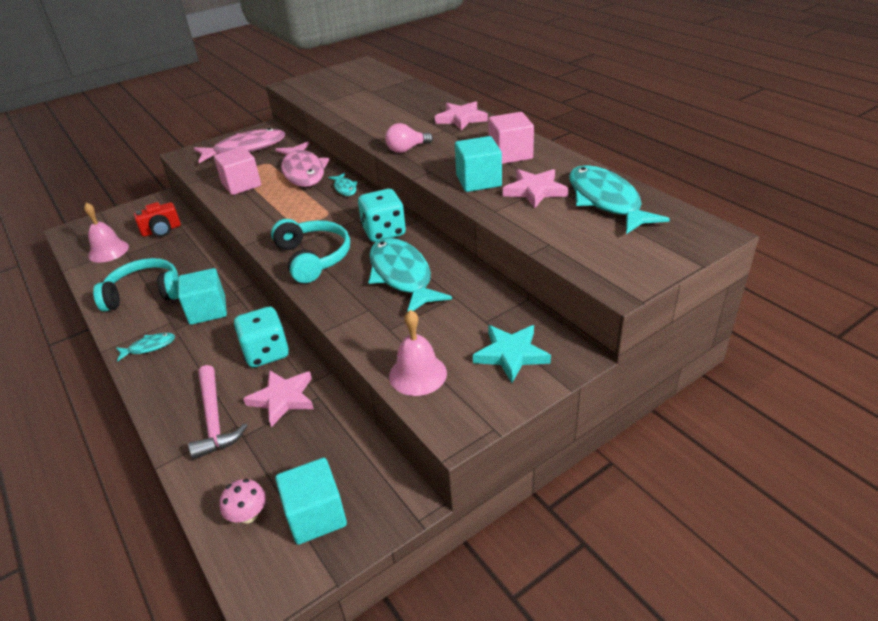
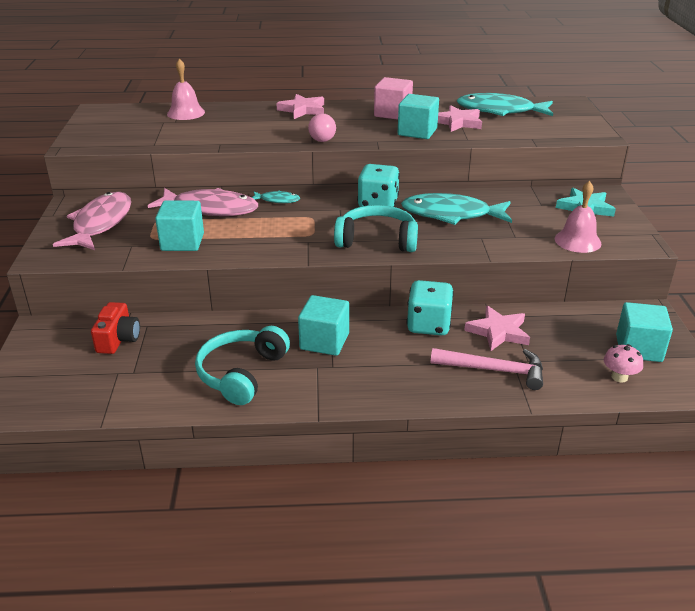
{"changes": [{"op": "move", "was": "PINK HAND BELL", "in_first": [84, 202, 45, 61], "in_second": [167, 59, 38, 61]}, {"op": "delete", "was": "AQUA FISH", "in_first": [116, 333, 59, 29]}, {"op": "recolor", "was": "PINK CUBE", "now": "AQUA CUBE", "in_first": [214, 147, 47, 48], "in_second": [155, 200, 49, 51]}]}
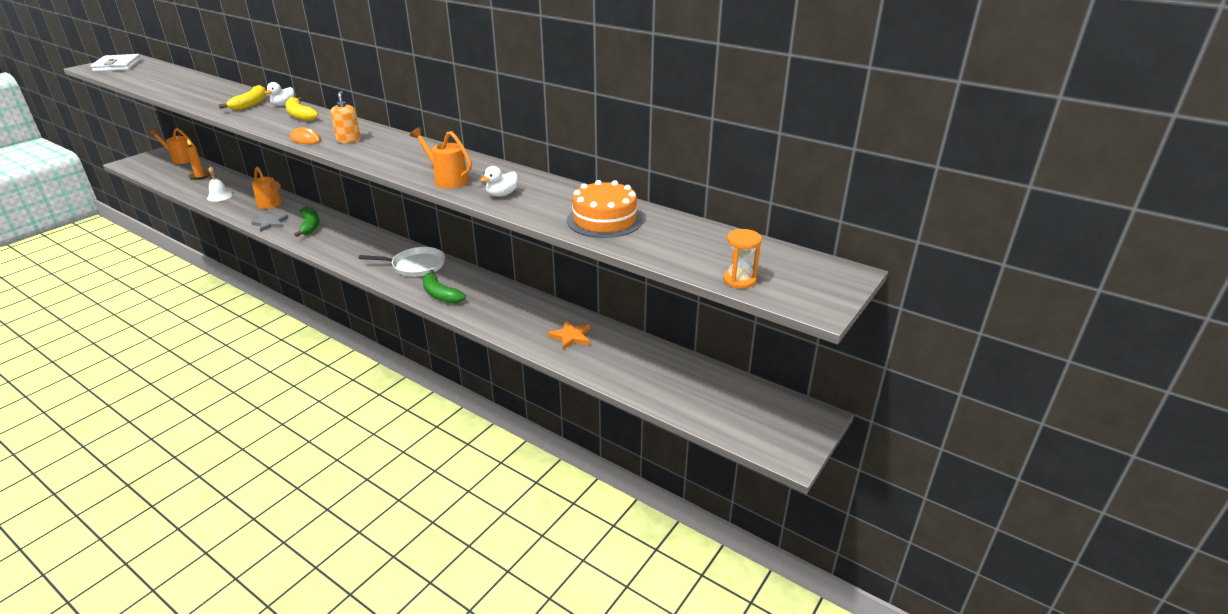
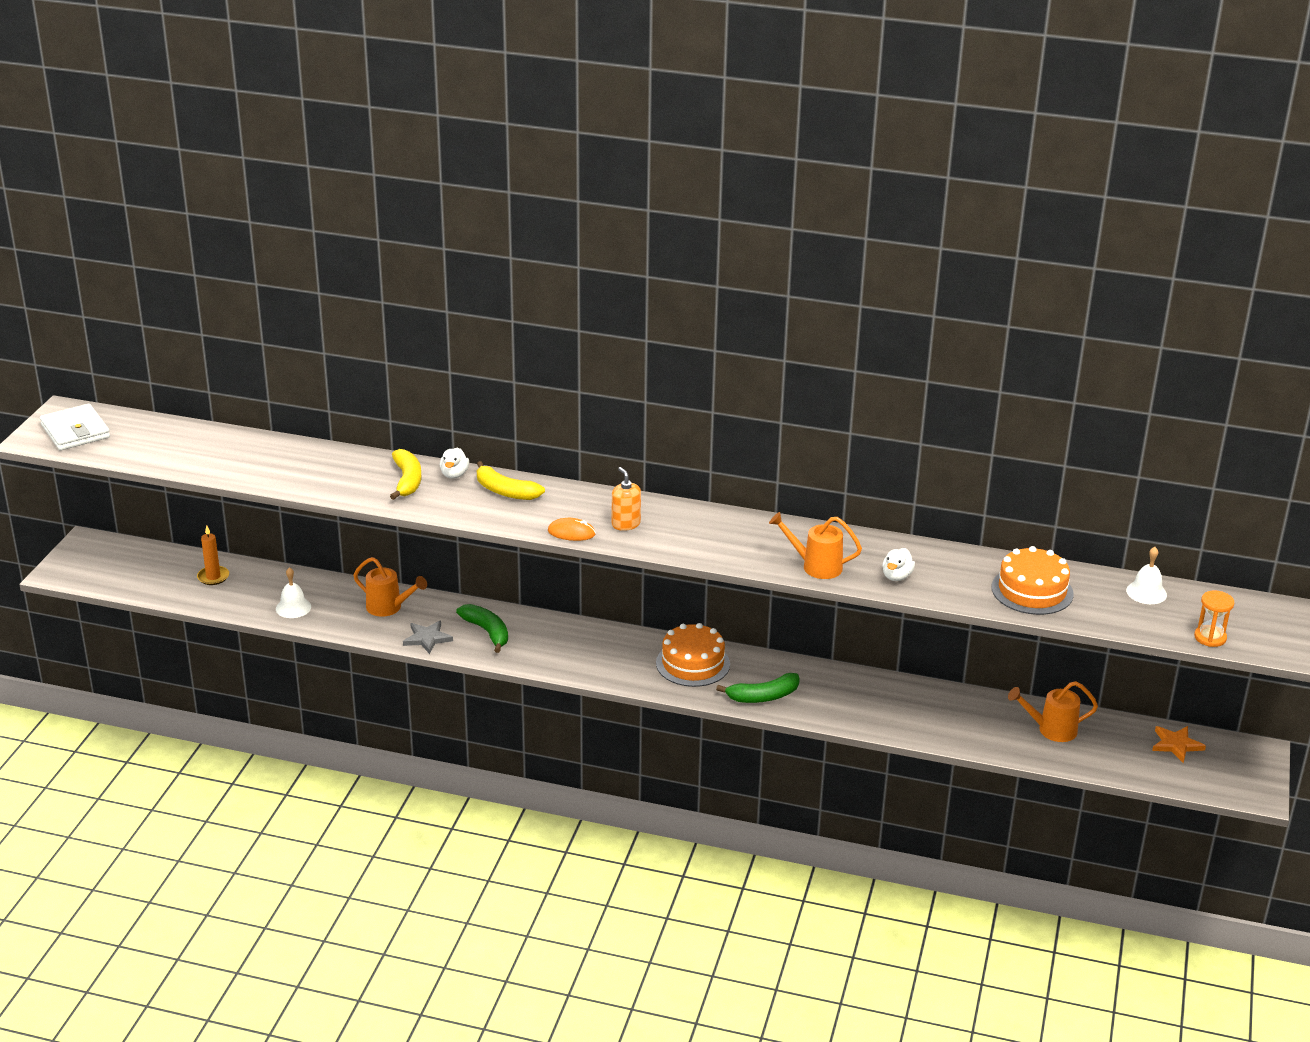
{"changes": [{"op": "move", "was": "BRIGHT ORANGE SPRINKLING CAN", "in_first": [149, 128, 46, 36], "in_second": [1008, 681, 90, 61]}, {"op": "replace", "was": "PURE WHITE PAN", "now": "BRIGHT ORANGE GATEAU", "in_first": [359, 247, 86, 30], "in_second": [656, 623, 74, 64]}, {"op": "rotate", "was": "GREEN TOY BANANA", "in_first": [422, 270, 44, 34], "in_second": [716, 673, 84, 30], "clockwise": -45}, {"op": "move", "was": "BRIGHT ORANGE STAR SHAPE", "in_first": [548, 320, 42, 30], "in_second": [1152, 726, 54, 37]}, {"op": "insert", "now": "PURE WHITE HAND BELL", "in_second": [1126, 547, 41, 57]}]}
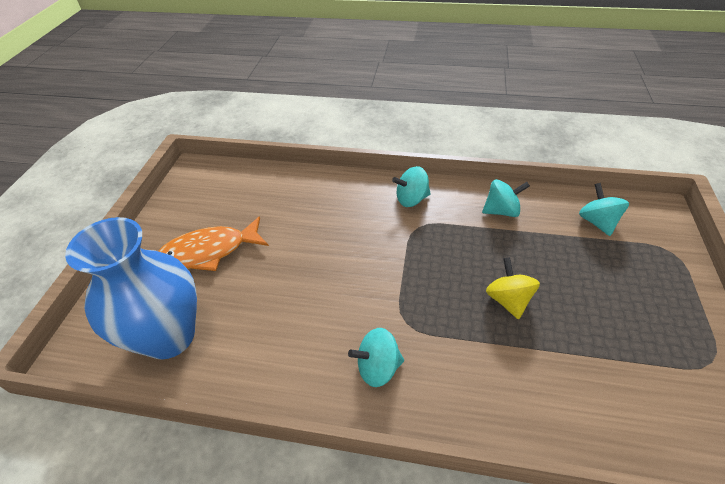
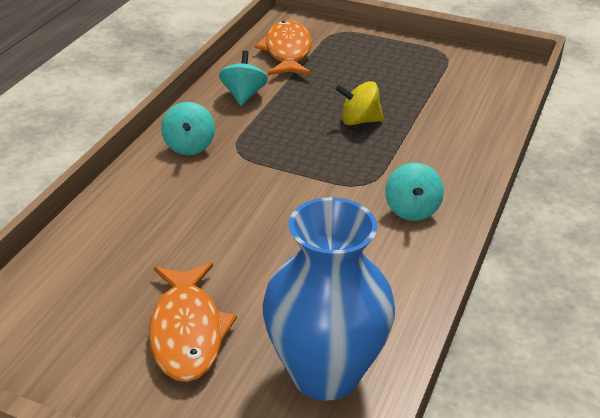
{"changes": [{"op": "replace", "was": "AQUA SPINNING TOP", "now": "BRIGHT ORANGE FISH", "in_first": [579, 183, 50, 53], "in_second": [255, 20, 57, 55]}]}
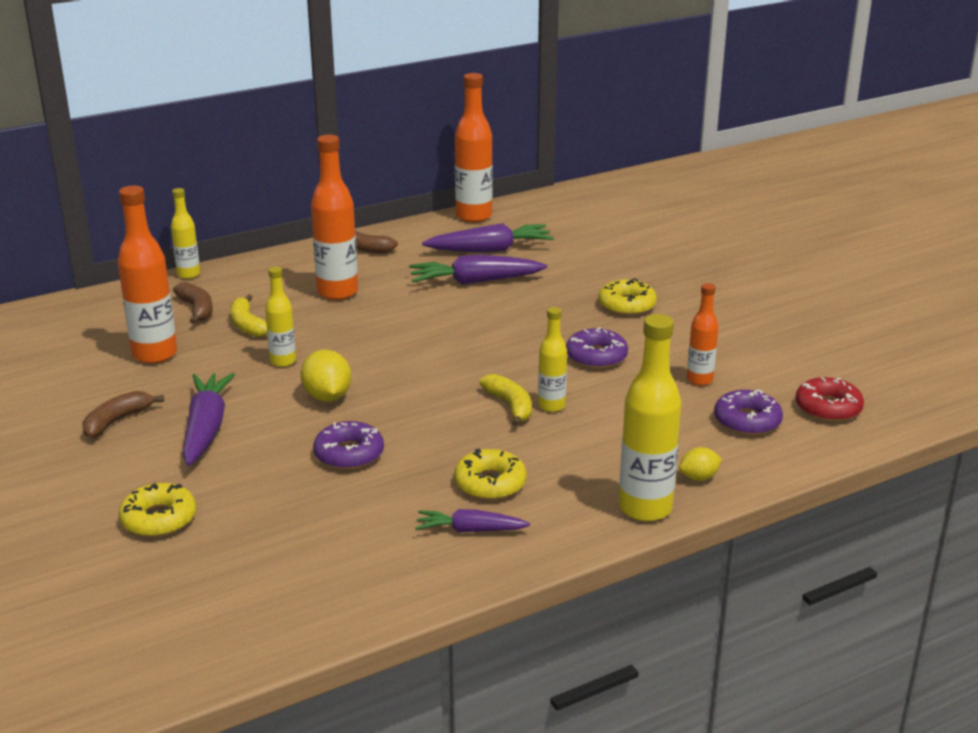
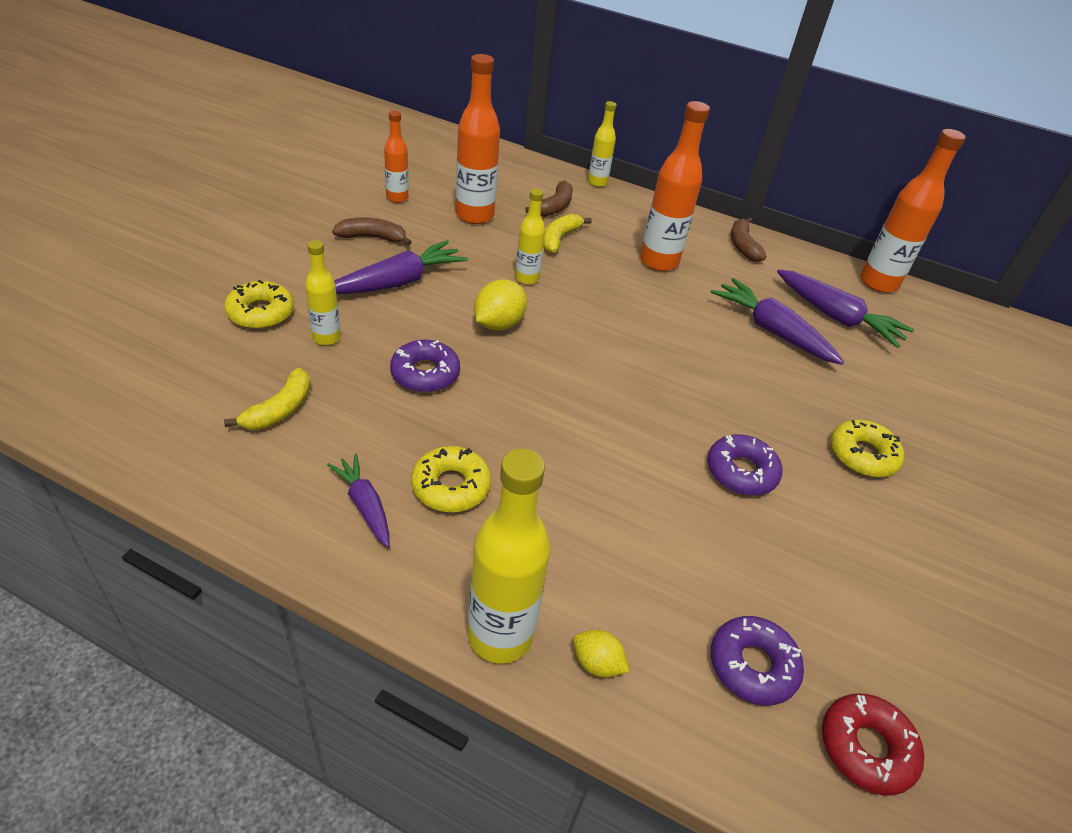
{"changes": [{"op": "move", "was": "BRIGHT YELLOW TOY BANANA", "in_first": [479, 374, 53, 52], "in_second": [224, 368, 87, 62]}, {"op": "move", "was": "BRIGHT YELLOW BOTTLE", "in_first": [538, 307, 29, 105], "in_second": [305, 240, 36, 105]}, {"op": "move", "was": "BRIGHT ORANGE BOTTLE", "in_first": [687, 283, 32, 103], "in_second": [384, 111, 24, 92]}]}
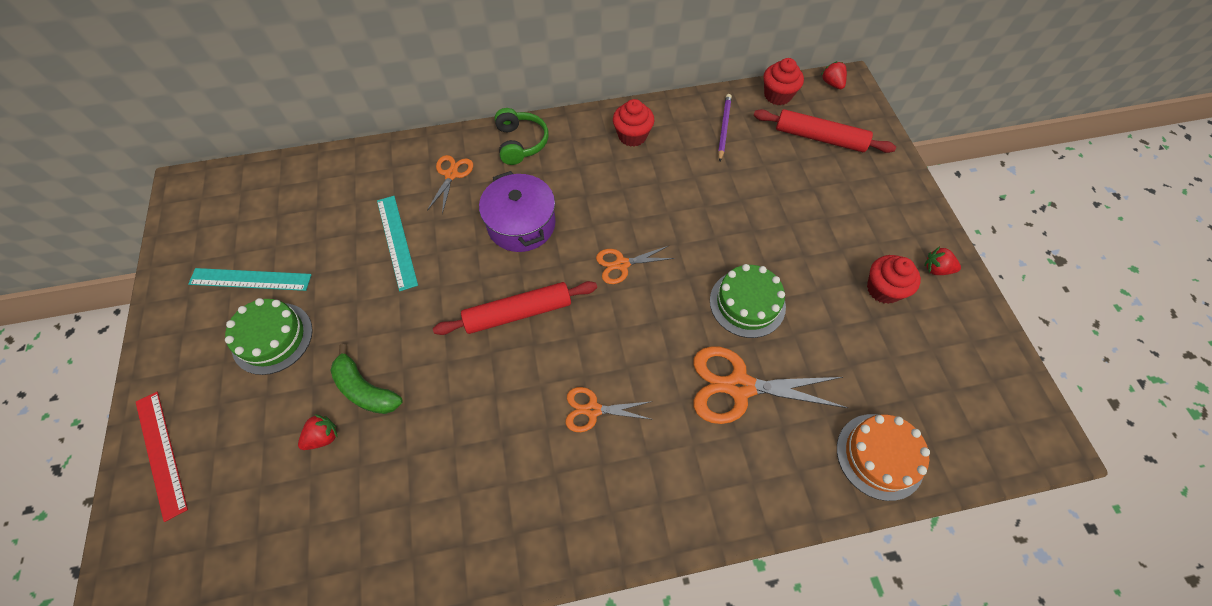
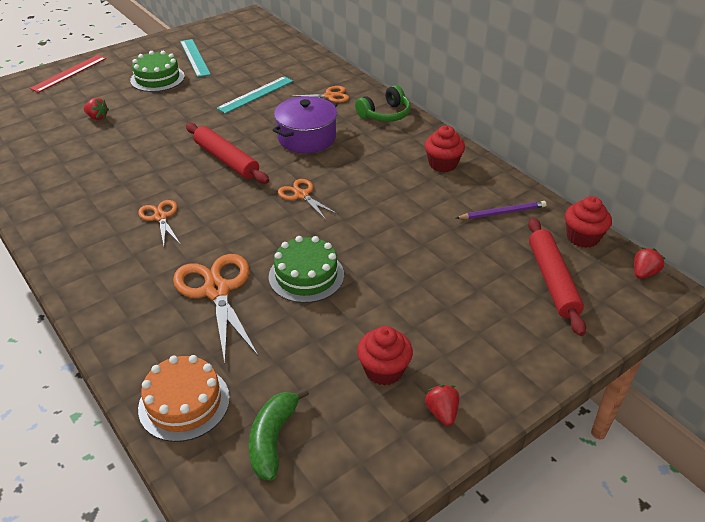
{"changes": [{"op": "move", "was": "GREEN TOY BANANA", "in_first": [330, 344, 72, 70], "in_second": [249, 387, 60, 94]}]}
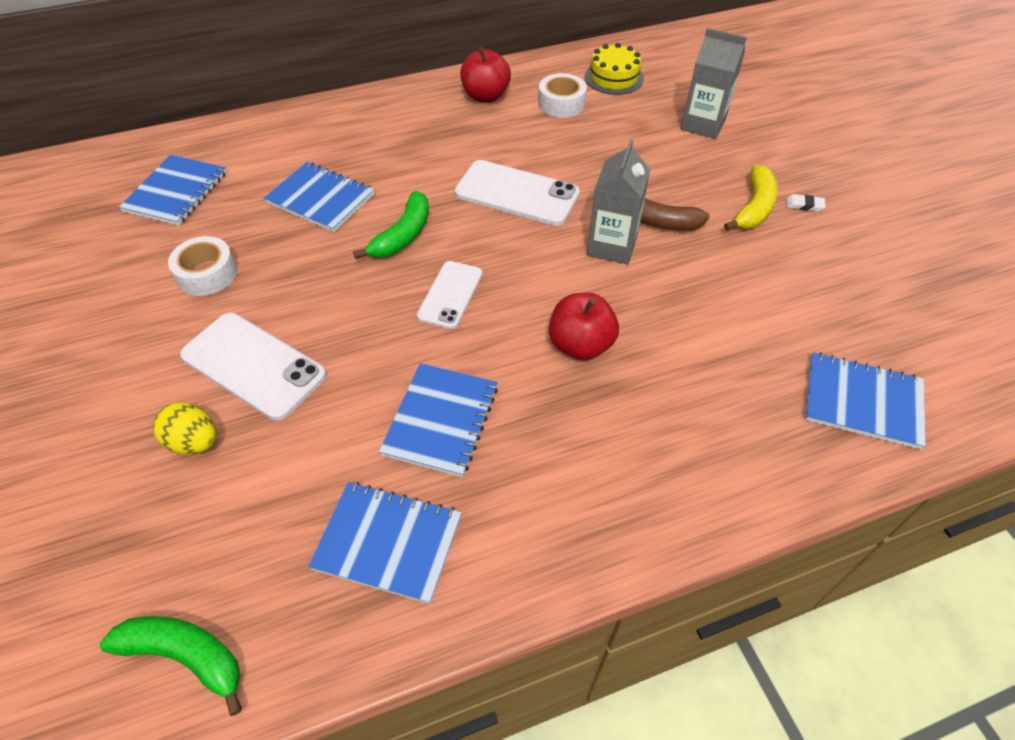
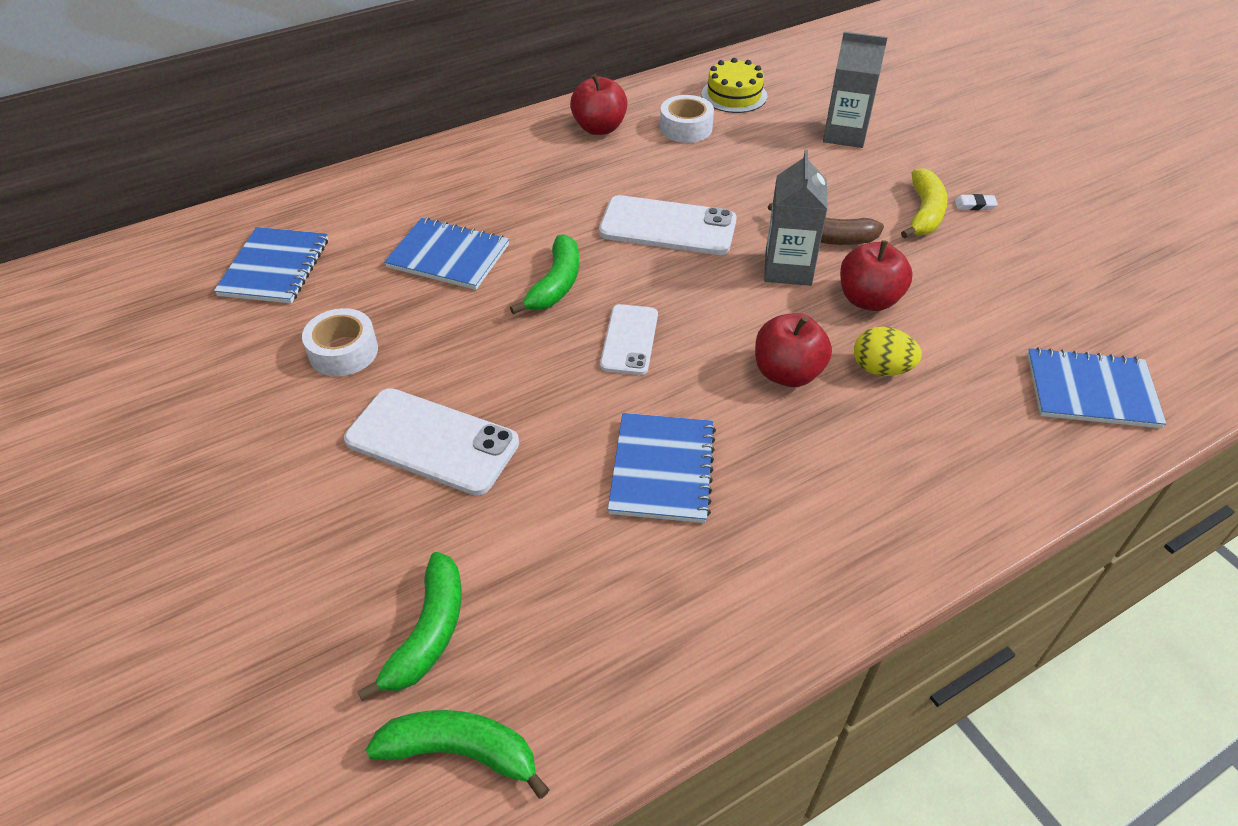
{"changes": [{"op": "move", "was": "BRIGHT YELLOW EGG SHAPE", "in_first": [153, 402, 63, 53], "in_second": [854, 327, 68, 49]}, {"op": "delete", "was": "BLUE NOTEBOOK", "in_first": [308, 482, 154, 122]}, {"op": "insert", "now": "GREEN TOY BANANA", "in_second": [357, 552, 105, 149]}, {"op": "insert", "now": "RED APPLE", "in_second": [840, 240, 73, 71]}]}
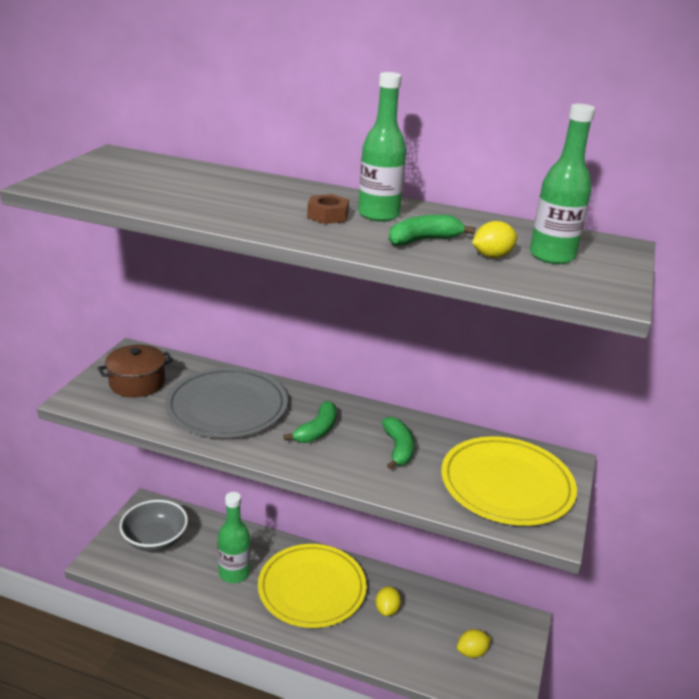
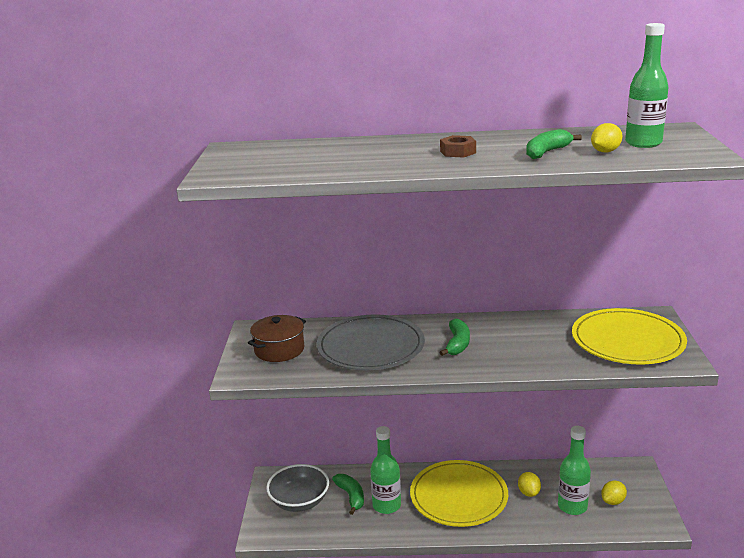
{"changes": [{"op": "move", "was": "GREEN BOTTLE", "in_first": [358, 72, 48, 150], "in_second": [558, 426, 33, 89]}, {"op": "move", "was": "GREEN TOY BANANA", "in_first": [382, 417, 32, 52], "in_second": [332, 474, 32, 41]}]}
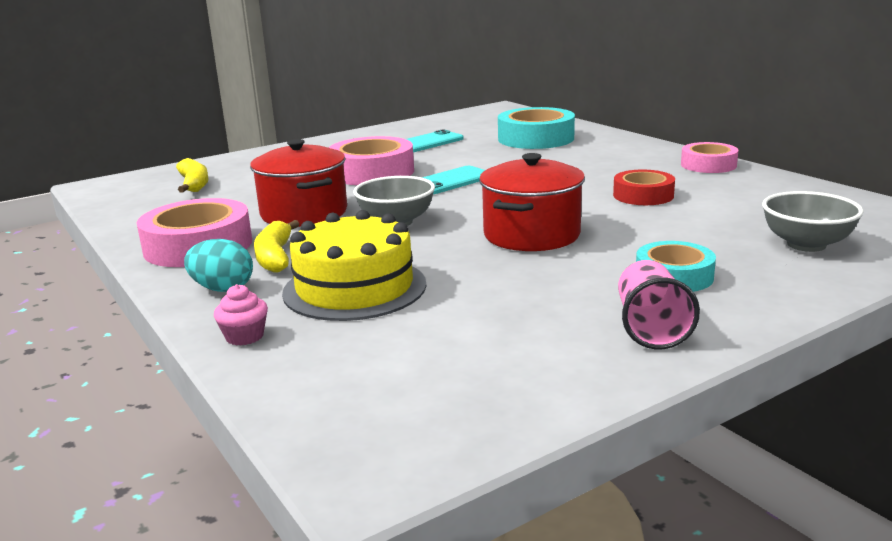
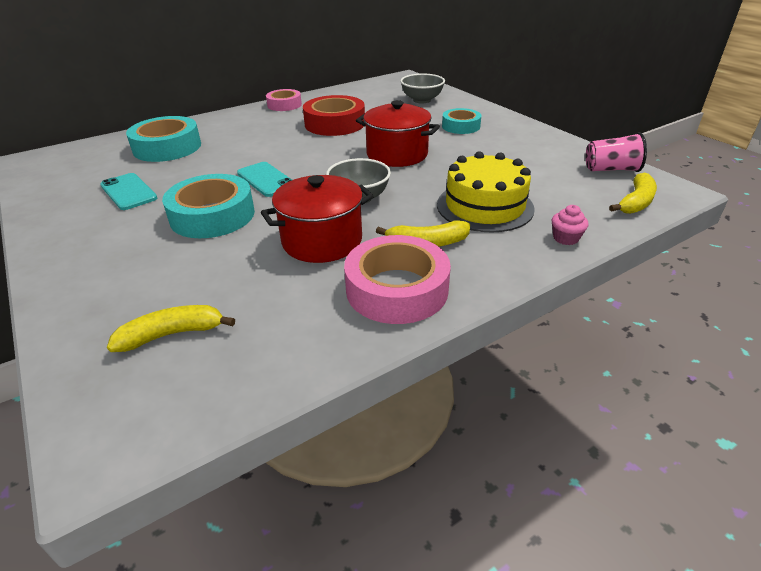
{"changes": [{"op": "delete", "was": "AQUA EGG SHAPE", "in_first": [184, 239, 69, 53]}, {"op": "recolor", "was": "PINK STICKY TAPE", "now": "AQUA STICKY TAPE", "in_first": [329, 136, 85, 49], "in_second": [162, 174, 93, 64]}, {"op": "resize", "was": "RED STICKY TAPE", "in_first": [613, 170, 62, 35], "in_second": [303, 95, 62, 41], "ratio": 1.63}, {"op": "move", "was": "PINK CUP", "in_first": [618, 260, 82, 89], "in_second": [586, 132, 61, 40]}, {"op": "insert", "now": "BRIGHT YELLOW TOY BANANA", "in_second": [609, 173, 48, 41]}]}
